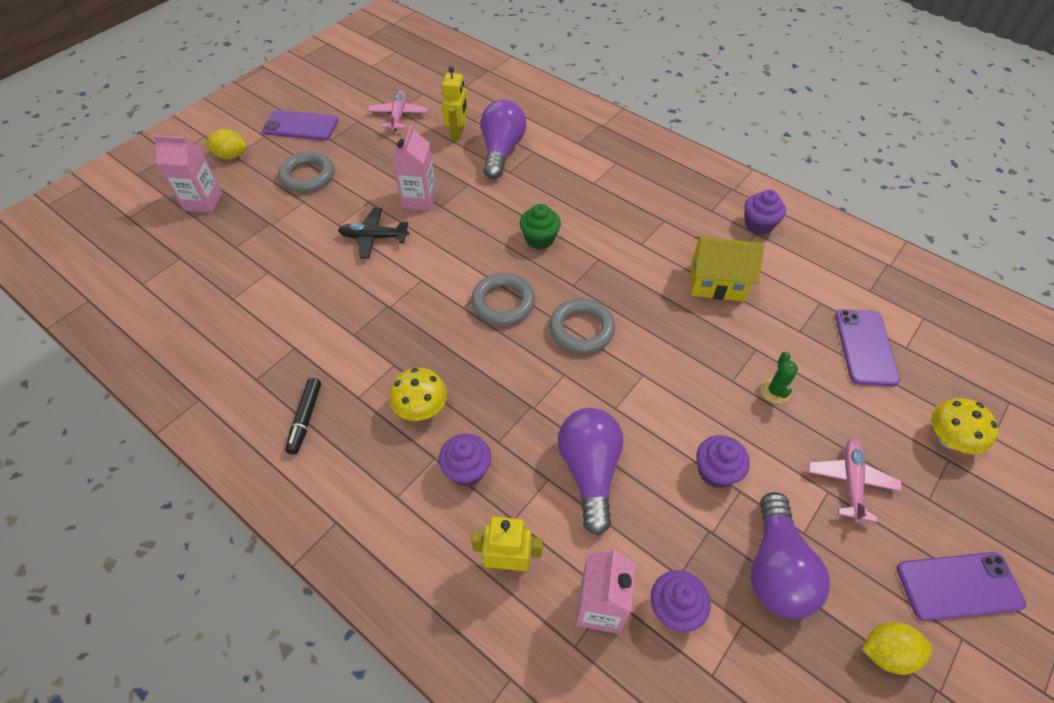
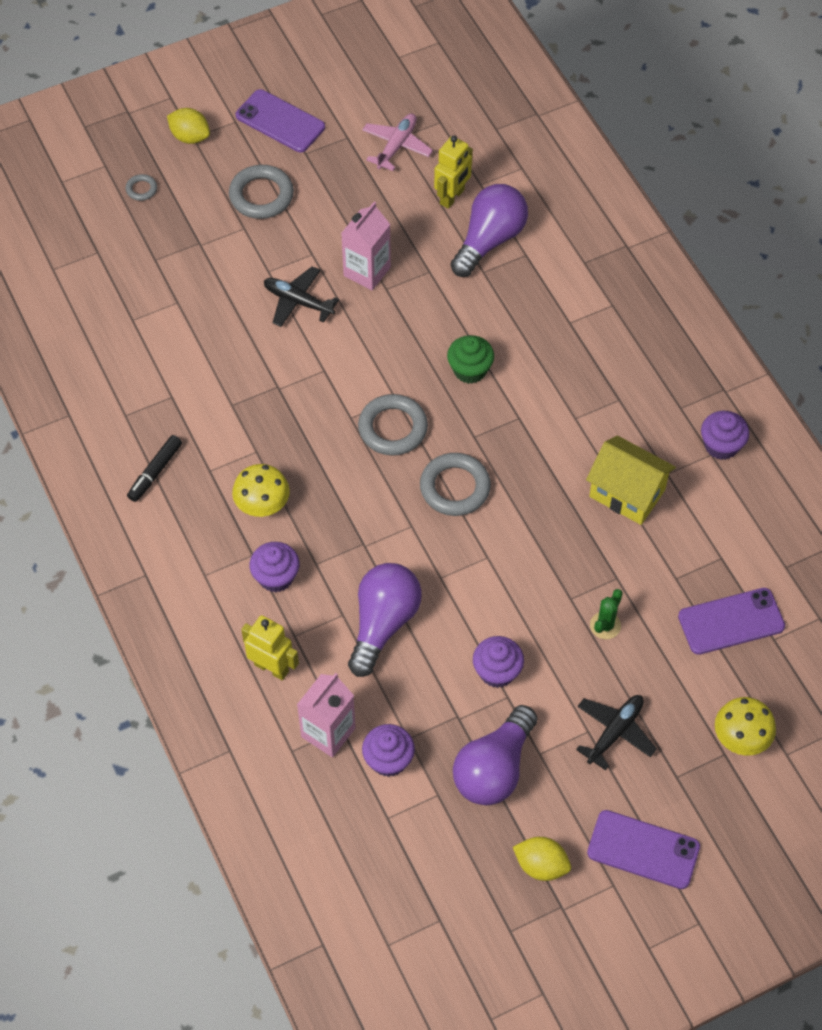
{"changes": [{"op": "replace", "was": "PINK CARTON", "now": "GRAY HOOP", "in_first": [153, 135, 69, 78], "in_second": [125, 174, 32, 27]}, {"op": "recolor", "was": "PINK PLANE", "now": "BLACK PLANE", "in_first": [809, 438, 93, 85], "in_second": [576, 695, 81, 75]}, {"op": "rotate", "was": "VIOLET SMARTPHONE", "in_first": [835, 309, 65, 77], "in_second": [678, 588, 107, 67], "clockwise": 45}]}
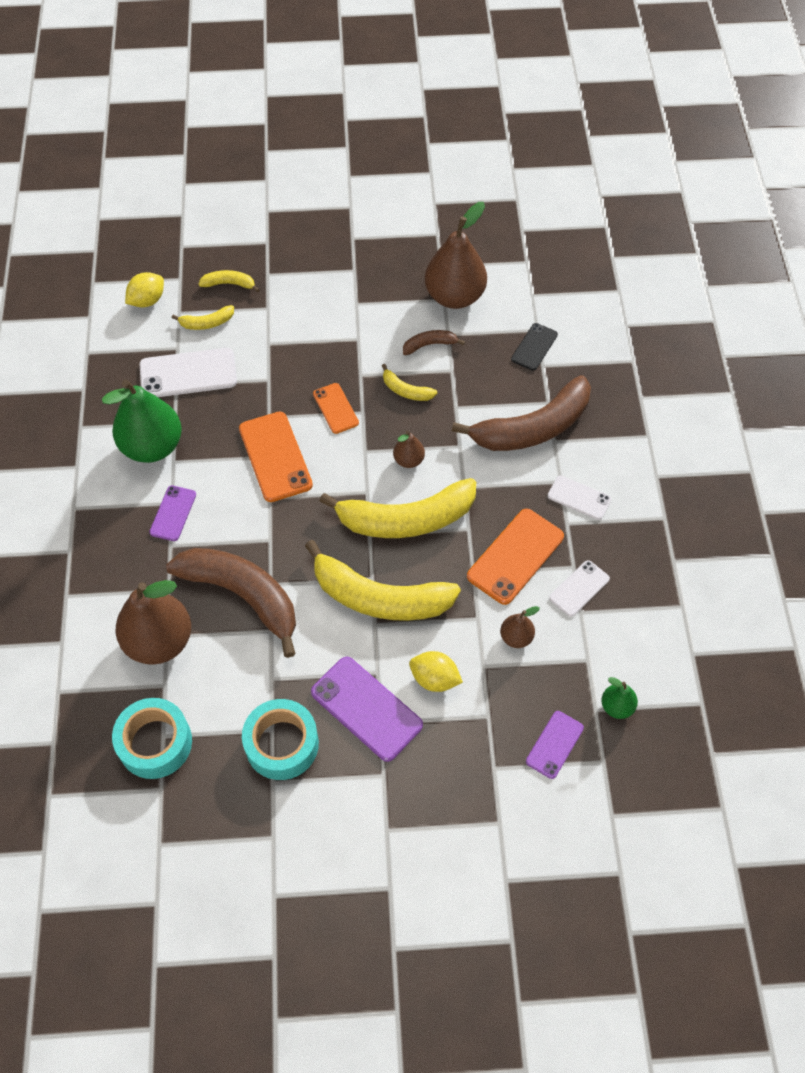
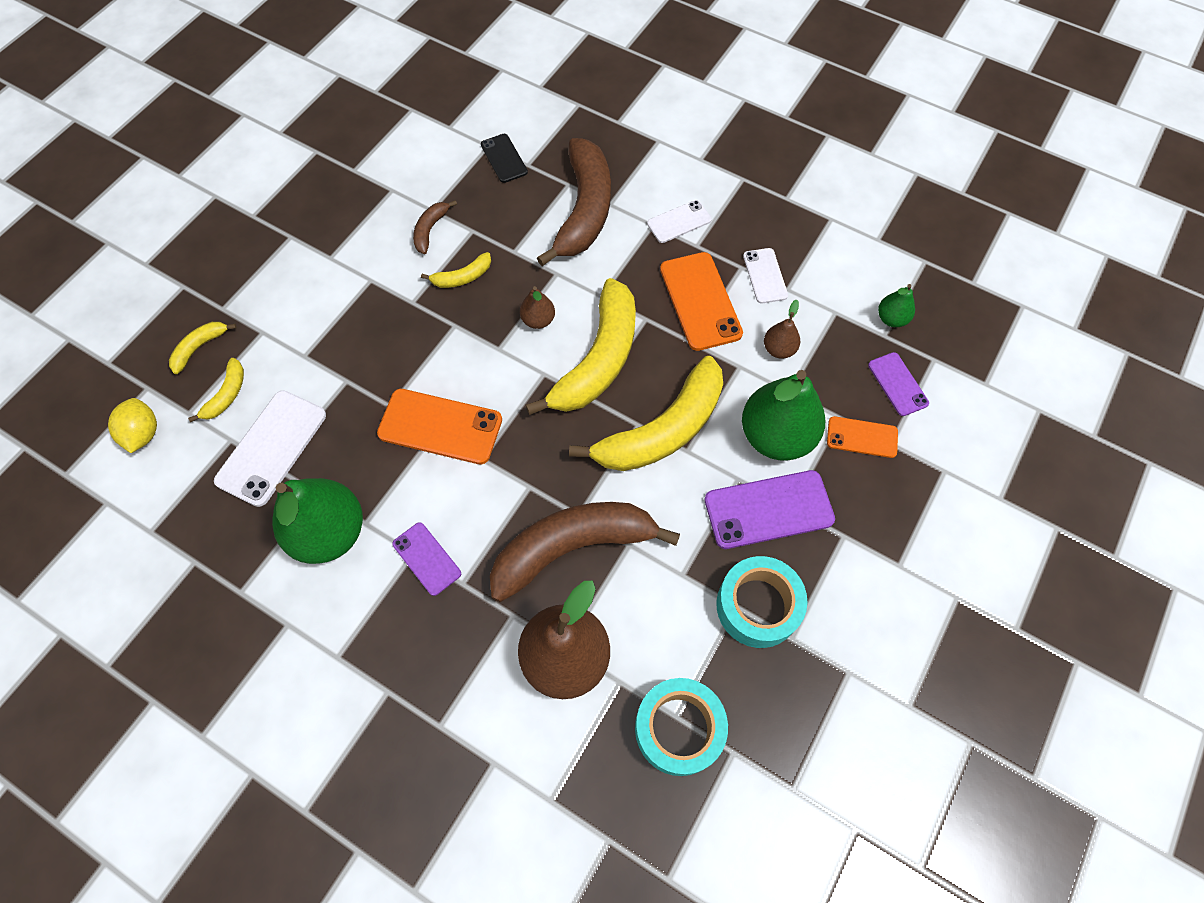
{"changes": [{"op": "move", "was": "BRIGHT ORANGE SMARTPHONE", "in_first": [313, 383, 46, 51], "in_second": [827, 416, 71, 42]}, {"op": "replace", "was": "BRIGHT YELLOW CITRUS FRUIT", "now": "GREEN TOY PEAR", "in_first": [409, 651, 54, 41], "in_second": [742, 370, 83, 91]}, {"op": "delete", "was": "RUSSET TOY PEAR", "in_first": [425, 202, 62, 107]}]}
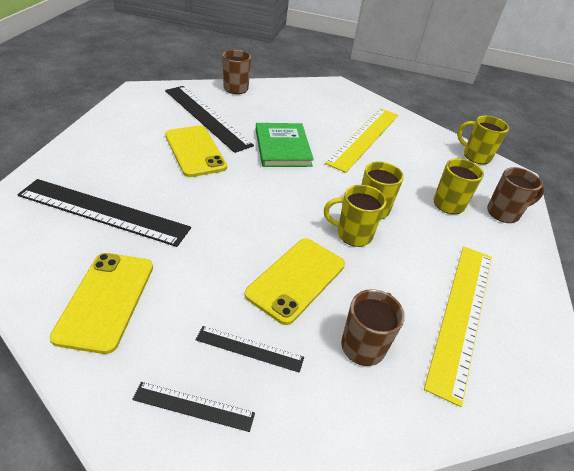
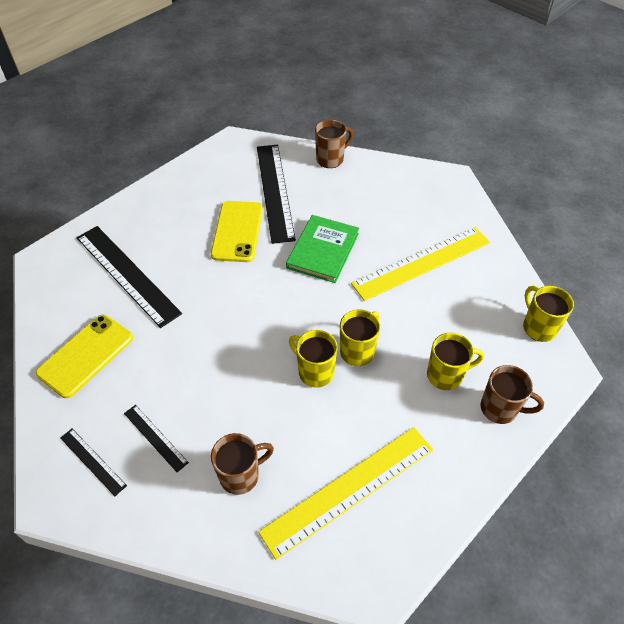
{"changes": [{"op": "delete", "was": "BRIGHT YELLOW SMARTPHONE", "in_first": [244, 238, 101, 87]}]}
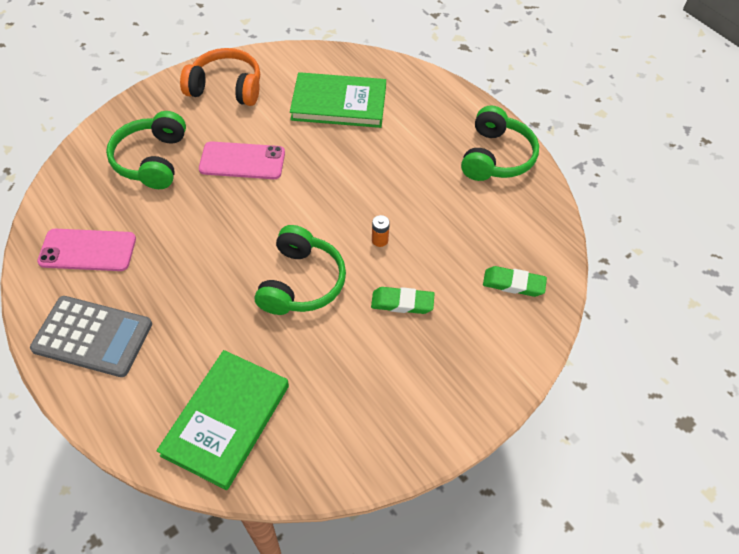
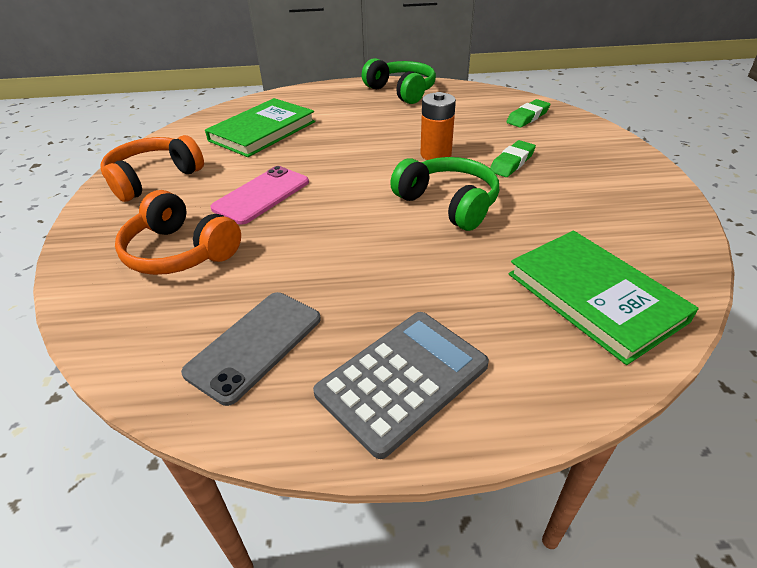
{"changes": [{"op": "recolor", "was": "PINK SMARTPHONE", "now": "GRAY SMARTPHONE", "in_first": [37, 229, 99, 42], "in_second": [181, 292, 140, 114]}, {"op": "recolor", "was": "GREEN HEADPHONES", "now": "BRIGHT ORANGE HEADPHONES", "in_first": [106, 111, 80, 78], "in_second": [115, 190, 126, 85]}, {"op": "resize", "was": "BRIGHT ORANGE POWER CELL", "in_first": [372, 215, 18, 32], "in_second": [420, 92, 36, 68], "ratio": 1.88}]}
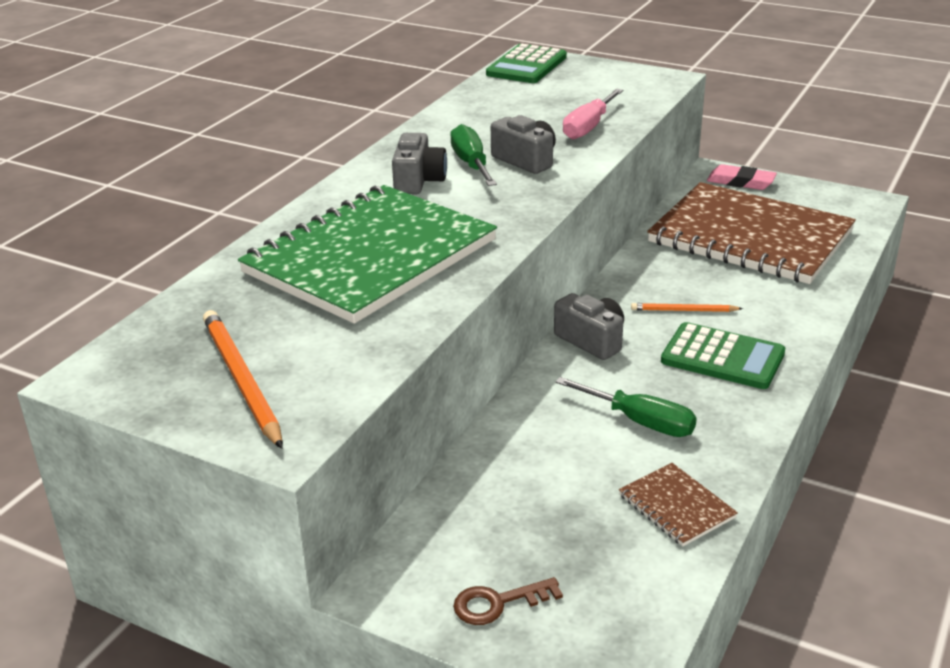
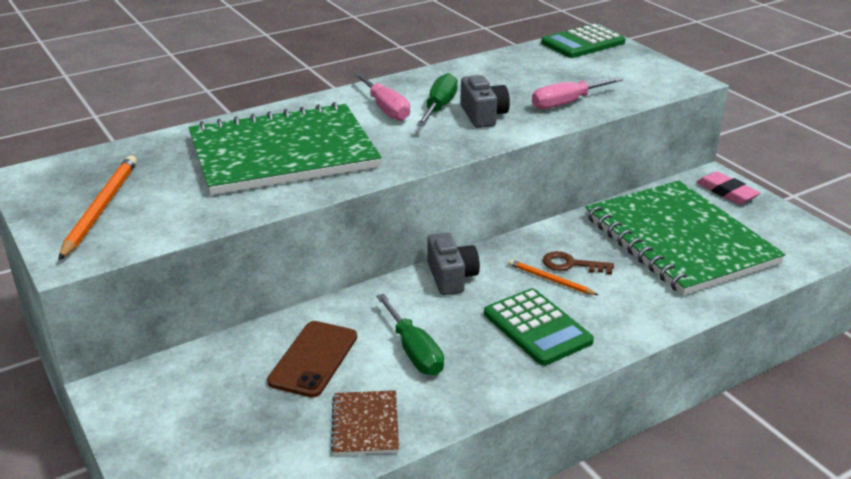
{"changes": [{"op": "replace", "was": "GRAY COMPACT CAMERA", "now": "PINK FLAT SCREWDRIVER", "in_first": [392, 133, 55, 61], "in_second": [354, 73, 56, 48]}, {"op": "move", "was": "RUSSET DOOR KEY", "in_first": [453, 577, 110, 48], "in_second": [542, 251, 72, 23]}, {"op": "recolor", "was": "RUSSET NOTEBOOK", "now": "GREEN NOTEBOOK", "in_first": [647, 182, 209, 102], "in_second": [585, 181, 201, 115]}, {"op": "insert", "now": "RUSSET SMARTPHONE", "in_second": [267, 321, 90, 77]}]}
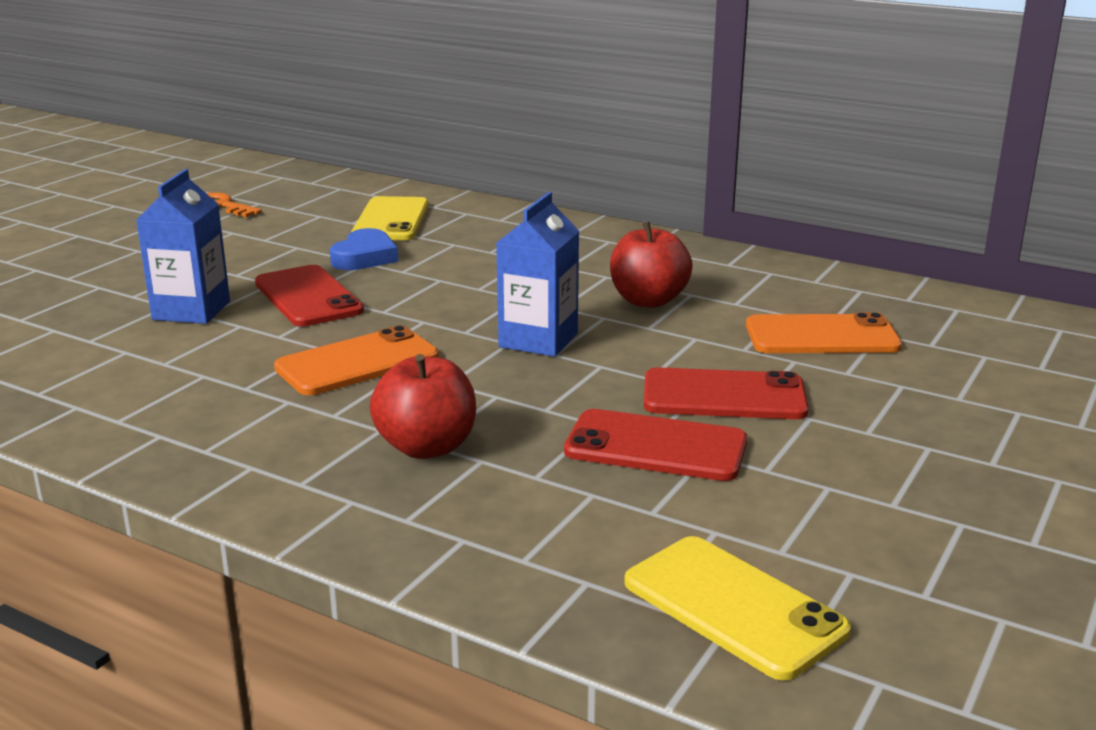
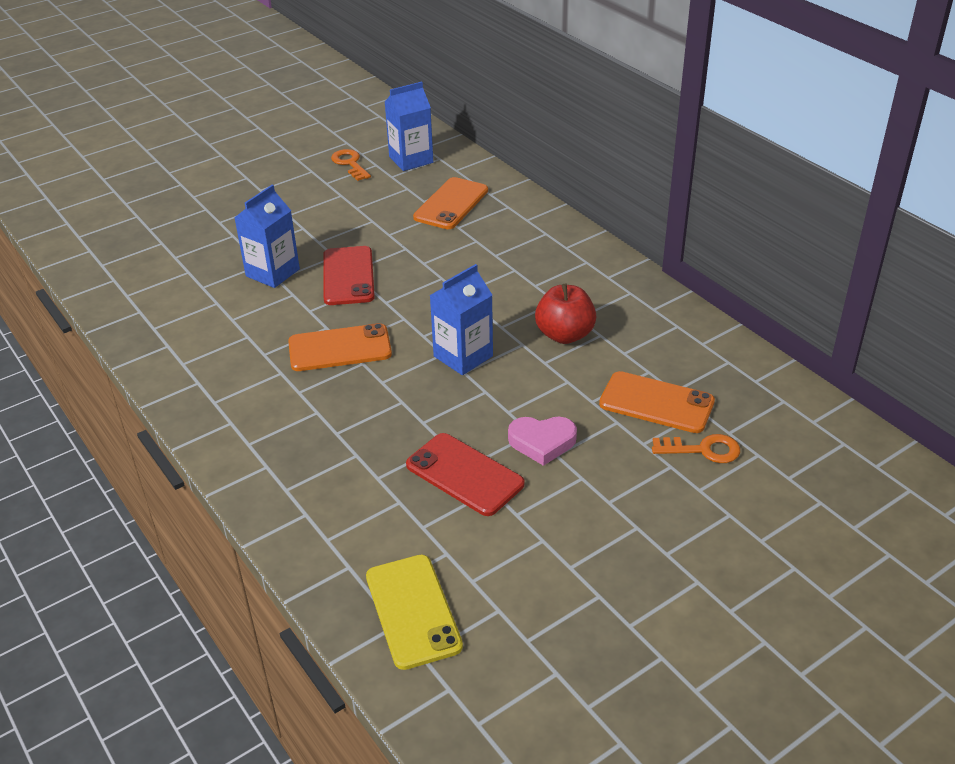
{"changes": [{"op": "delete", "was": "BLUE HEART SHAPE", "in_first": [330, 228, 68, 42]}, {"op": "recolor", "was": "BRIGHT YELLOW SMARTPHONE", "now": "BRIGHT ORANGE SMARTPHONE", "in_first": [351, 196, 78, 44], "in_second": [413, 177, 75, 52]}, {"op": "delete", "was": "RED APPLE", "in_first": [370, 354, 106, 105]}, {"op": "replace", "was": "RED SMARTPHONE", "now": "PINK HEART SHAPE", "in_first": [644, 367, 165, 52], "in_second": [508, 416, 69, 50]}, {"op": "insert", "now": "BLUE CARTON", "in_second": [385, 82, 48, 89]}, {"op": "insert", "now": "BRIGHT ORANGE DOOR KEY", "in_second": [652, 434, 88, 29]}]}
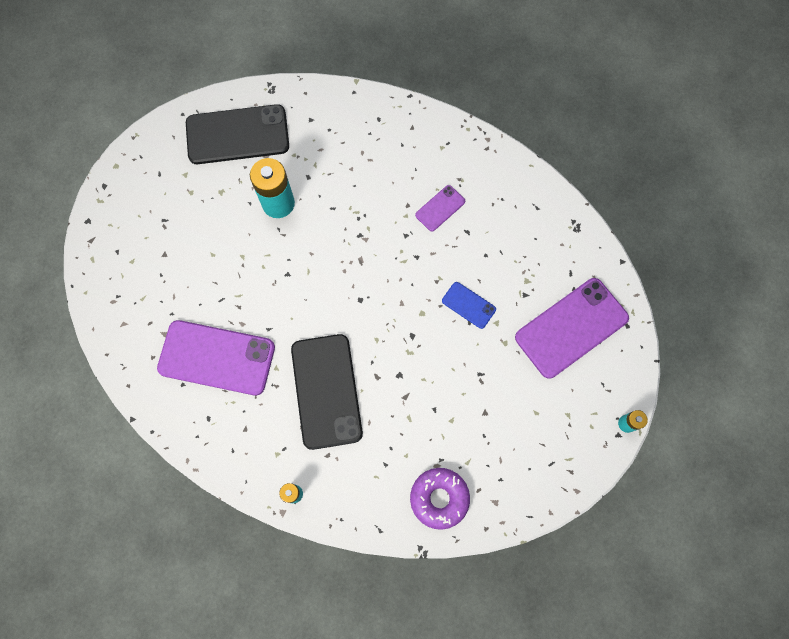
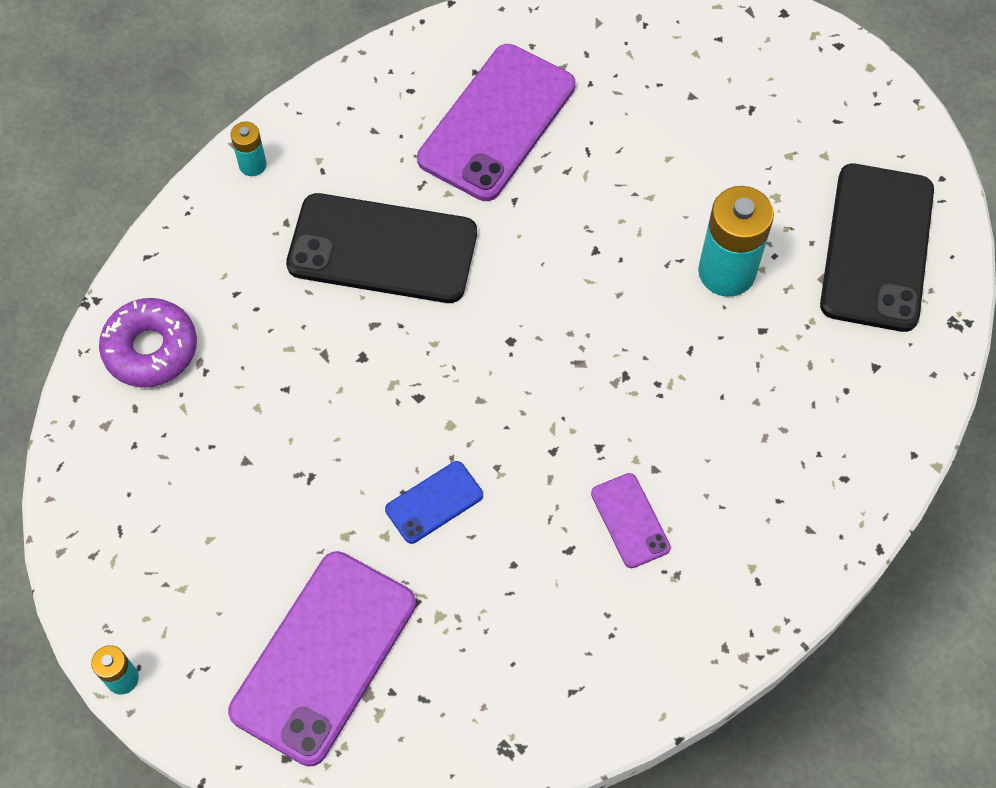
{"changes": [{"op": "rotate", "was": "VIOLET SMARTPHONE", "in_first": [515, 278, 114, 101], "in_second": [228, 551, 188, 216], "clockwise": 45}]}
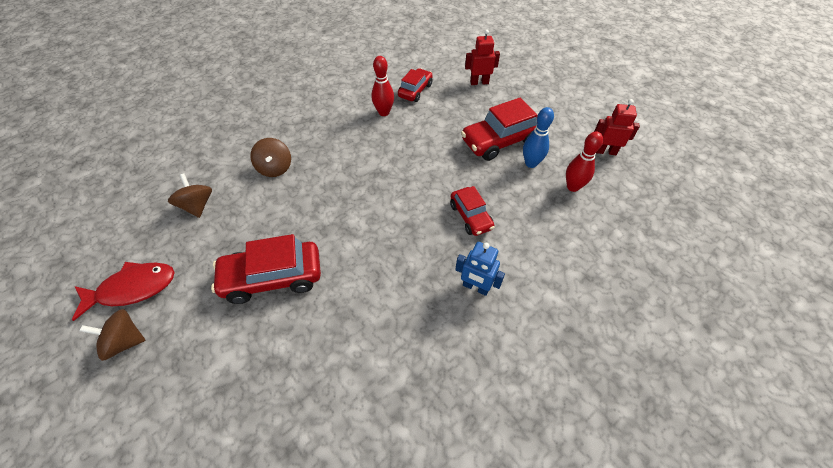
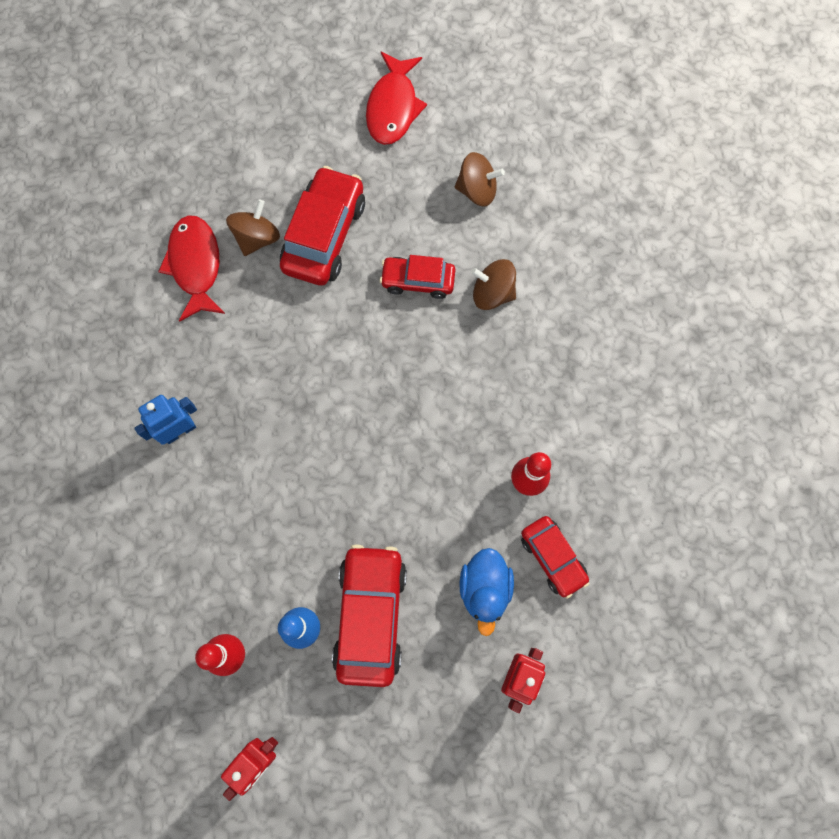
{"changes": [{"op": "move", "was": "RUSSET SPINNING TOP", "in_first": [80, 309, 66, 52], "in_second": [226, 199, 54, 57]}, {"op": "move", "was": "RED AUTOMOBILE", "in_first": [450, 186, 44, 50], "in_second": [380, 255, 75, 44]}, {"op": "insert", "now": "RED FISH", "in_second": [158, 215, 67, 107]}, {"op": "insert", "now": "BLUE RUBBER DUCK", "in_second": [460, 548, 54, 88]}]}
